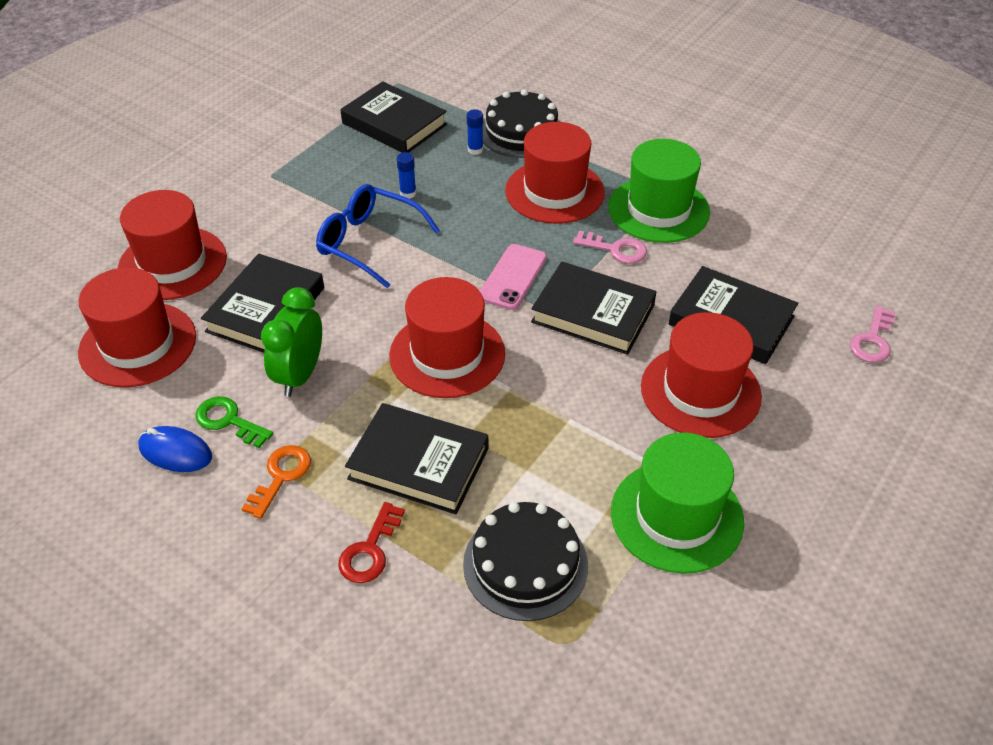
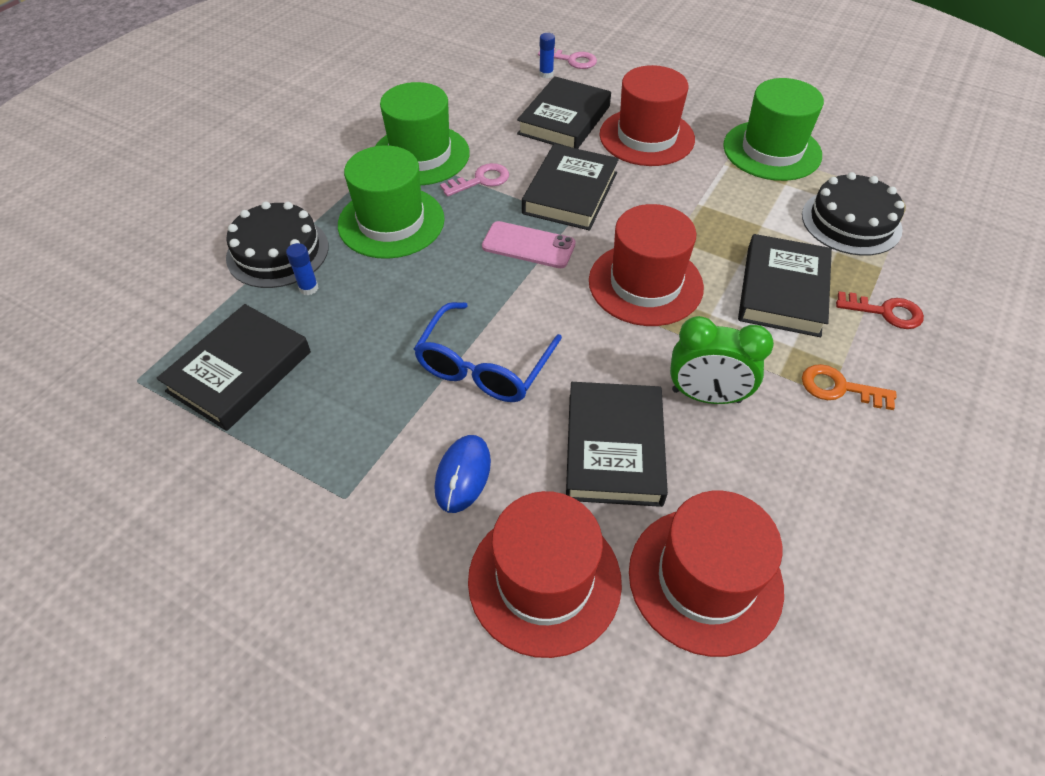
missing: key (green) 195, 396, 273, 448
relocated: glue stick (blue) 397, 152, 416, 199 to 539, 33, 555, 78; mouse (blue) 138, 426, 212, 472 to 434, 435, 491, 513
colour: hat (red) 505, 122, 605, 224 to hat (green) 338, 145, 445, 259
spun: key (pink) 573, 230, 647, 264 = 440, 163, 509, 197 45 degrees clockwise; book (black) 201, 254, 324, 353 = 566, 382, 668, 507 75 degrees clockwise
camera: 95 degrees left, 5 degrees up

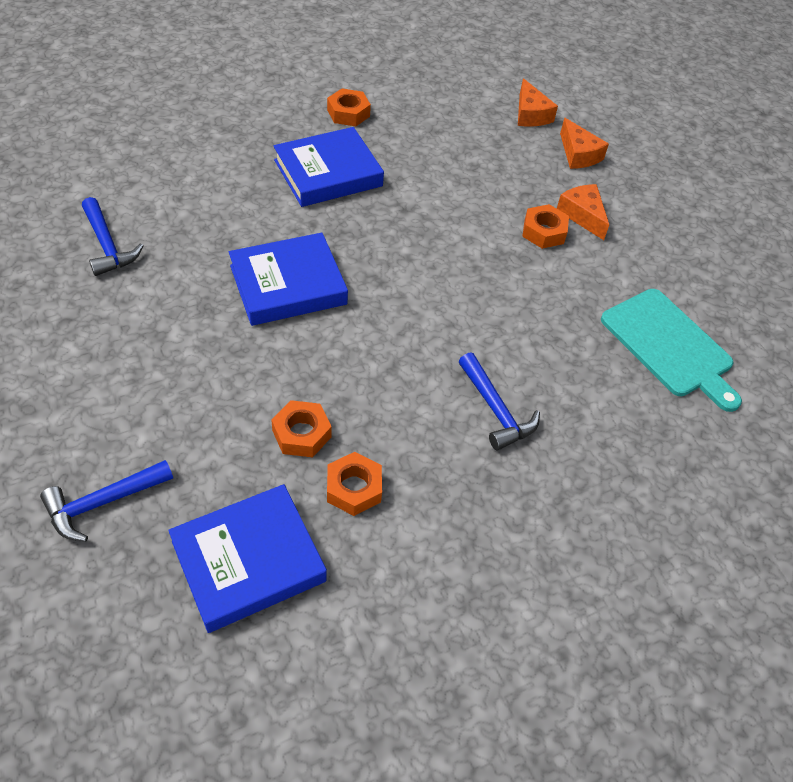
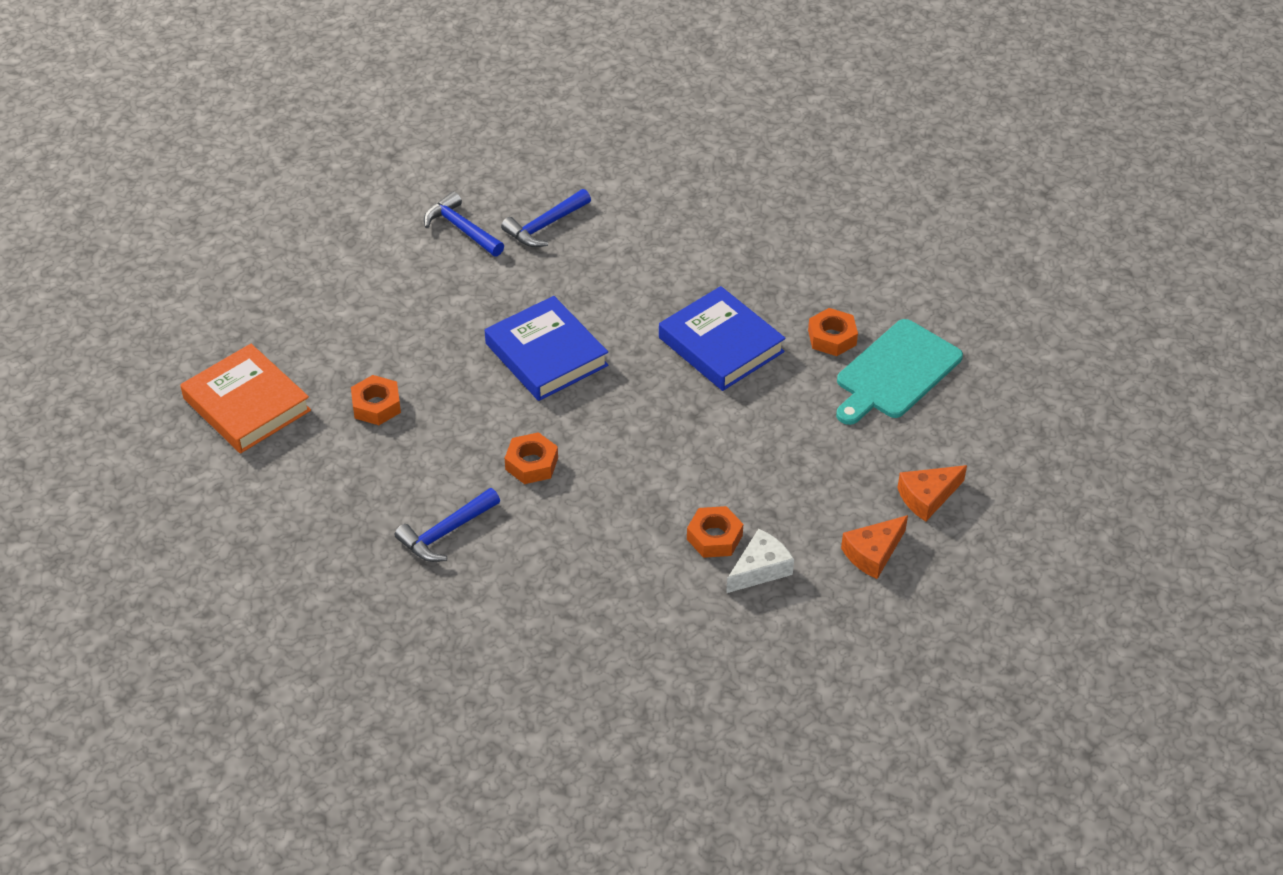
relocated: cutting board (turquoise) 601, 289, 742, 412 to 836, 319, 963, 425; nut (orange) 327, 452, 382, 516 to 505, 432, 558, 484; hammer (blue) 40, 460, 173, 541 to 424, 191, 504, 256
colour: cheese (orange) 557, 184, 609, 240 to cheese (white) 726, 529, 794, 593; book (blue) 168, 484, 327, 633 to book (orange) 180, 344, 311, 453
camera: 80 degrees right, 5 degrees down

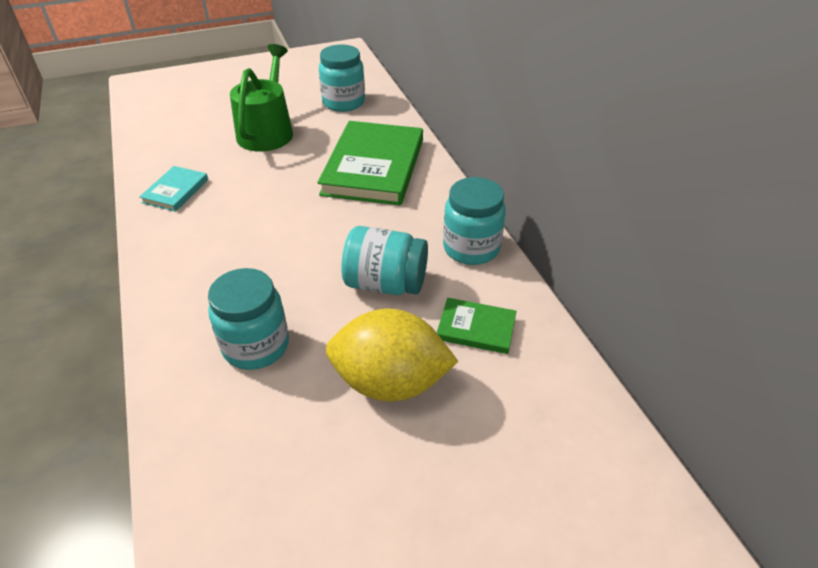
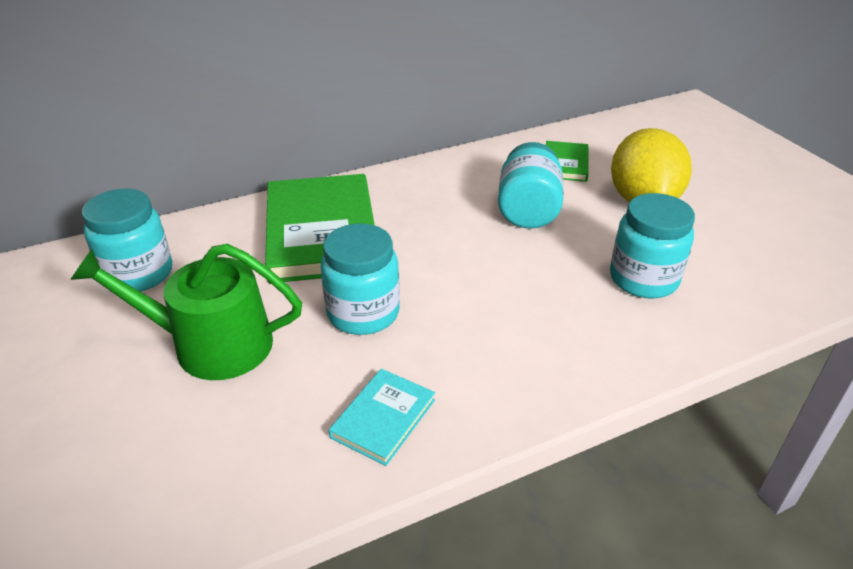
relocated: jar (turquoise) 443, 177, 506, 265 to 321, 223, 400, 335
spun: book (green) 317, 121, 423, 206 = 265, 174, 375, 283 75 degrees clockwise; book (turquoise) 139, 166, 208, 212 = 329, 369, 435, 466 75 degrees counterclockwise
camera: 95 degrees left, 5 degrees down

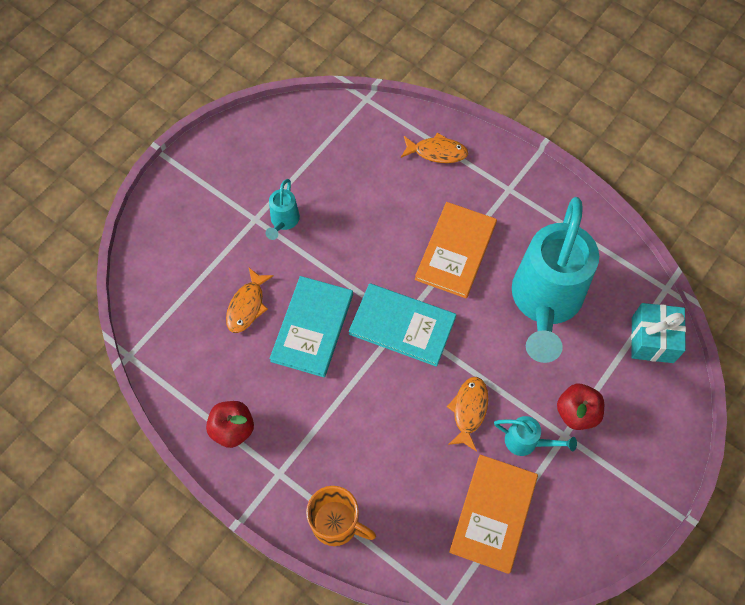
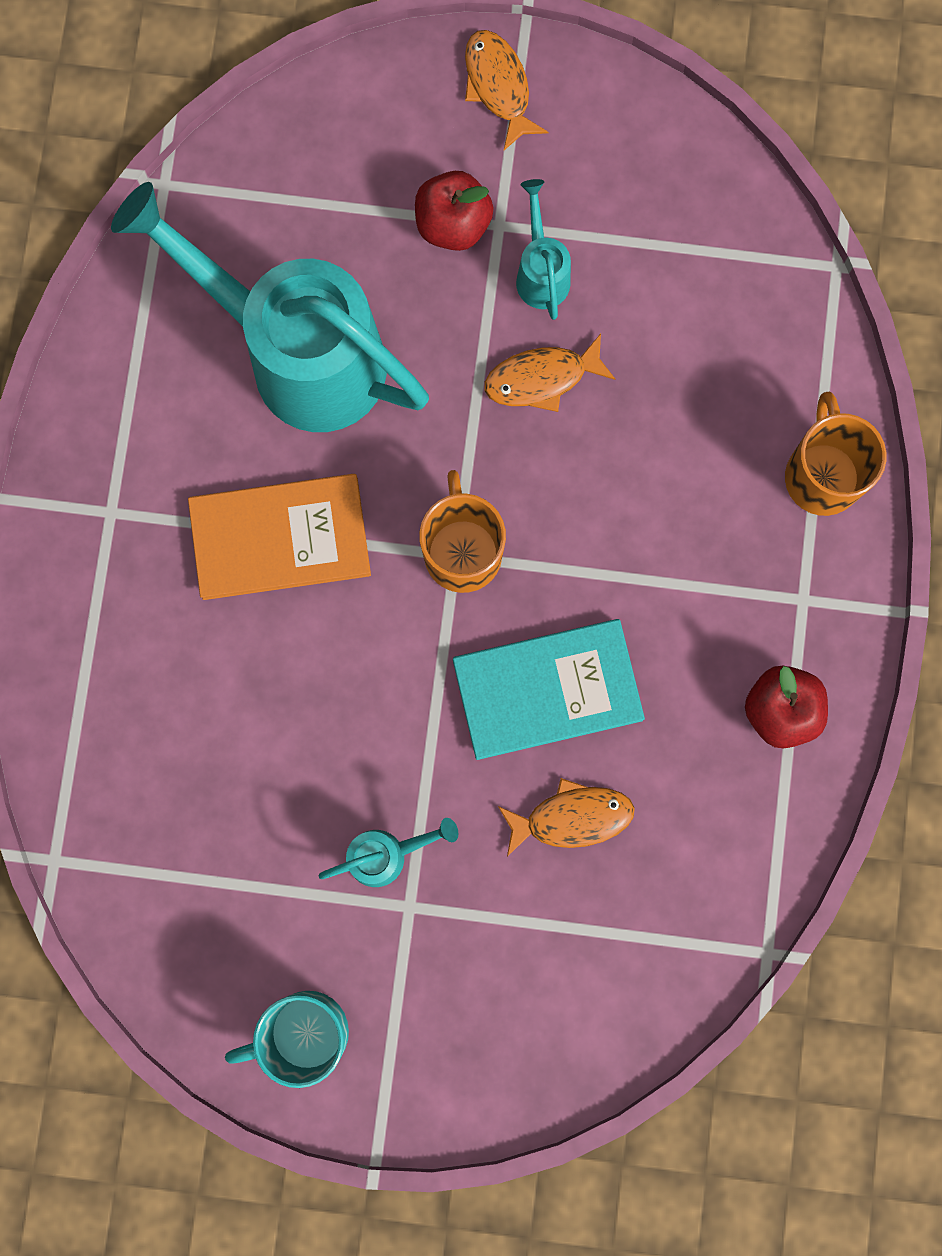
missing: gift (turquoise) 631, 303, 686, 363; book (orange) 449, 454, 538, 574
appeared: mug (turquoise) 225, 991, 349, 1088
relocated: fish (orange) 401, 133, 468, 163 to 465, 30, 549, 150
exchanged: book (turquoise) 349, 283, 456, 367 to mug (orange) 419, 470, 506, 593
spun: watering can (turquoise) 512, 197, 599, 363 = 111, 182, 429, 432 135 degrees counterclockwise
camera: 120 degrees left, 15 degrees up

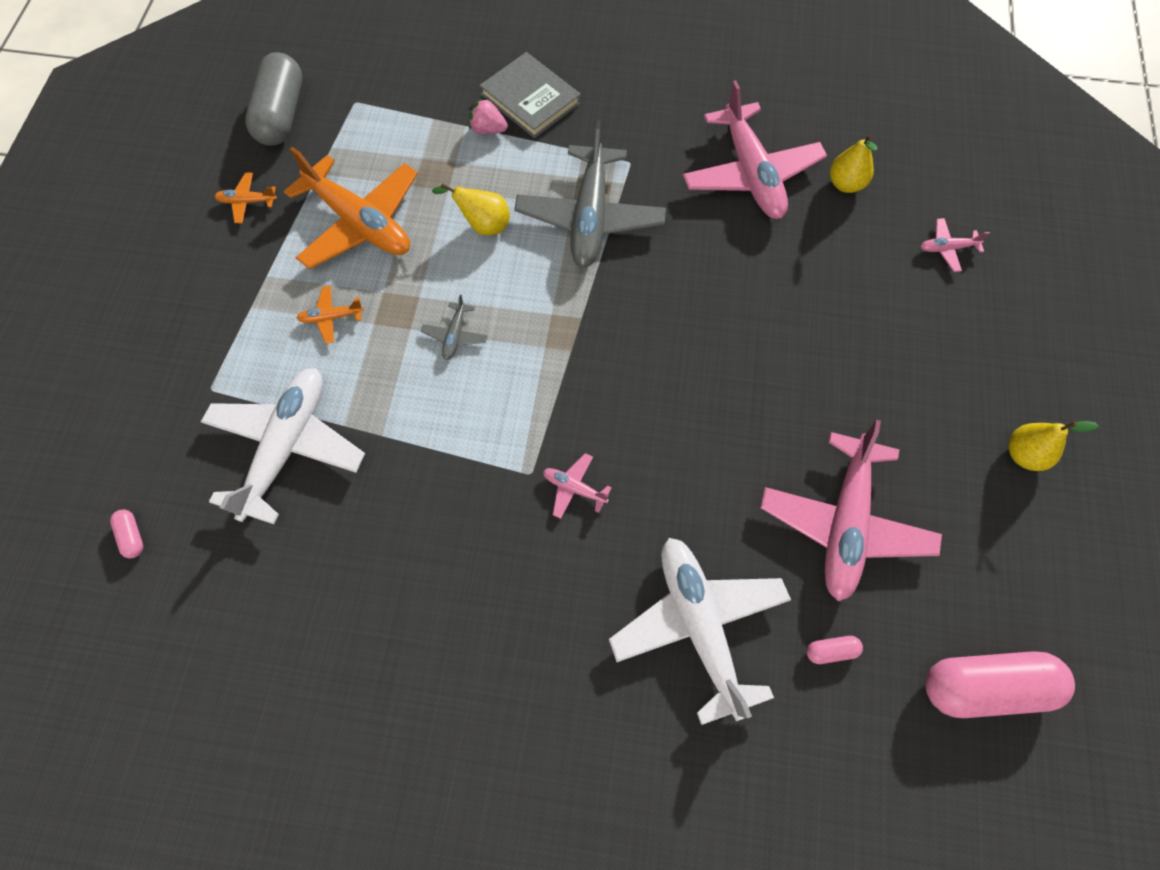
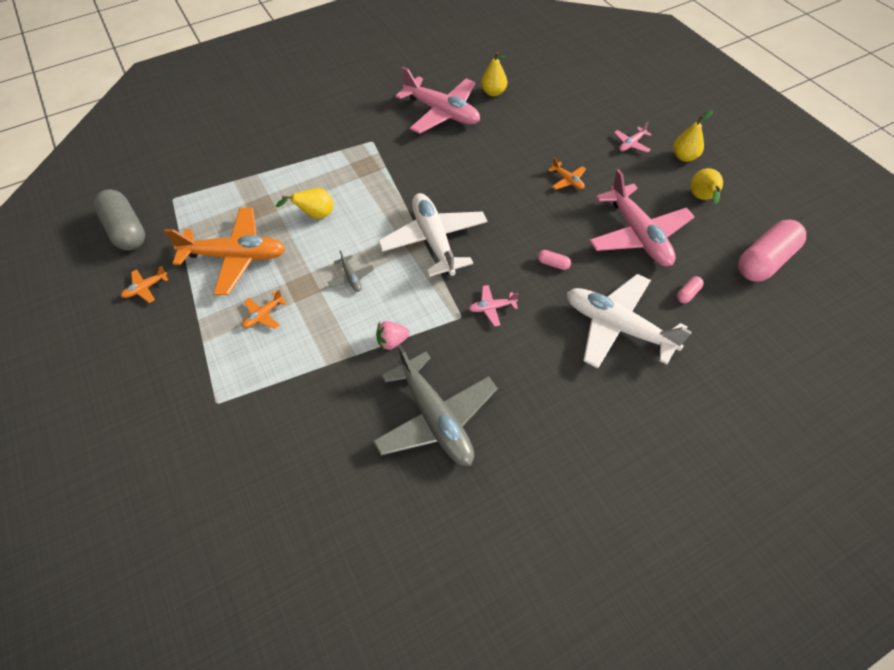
missing: book (grey) 479, 52, 581, 138
appeared: plane (orange) 548, 158, 586, 190; pear (yellow) 690, 168, 723, 204
relocated: strawberry (pink) 469, 98, 508, 134 to 376, 321, 410, 350; plane (grey) 514, 120, 666, 267 to 373, 345, 498, 466; plane (pink) 920, 218, 990, 272 to 614, 123, 652, 153; plane (white) 201, 368, 365, 524 to 378, 193, 488, 277; capsule (pink) 110, 509, 143, 558 to 538, 250, 571, 270
camera: 35 degrees left, 10 degrees down

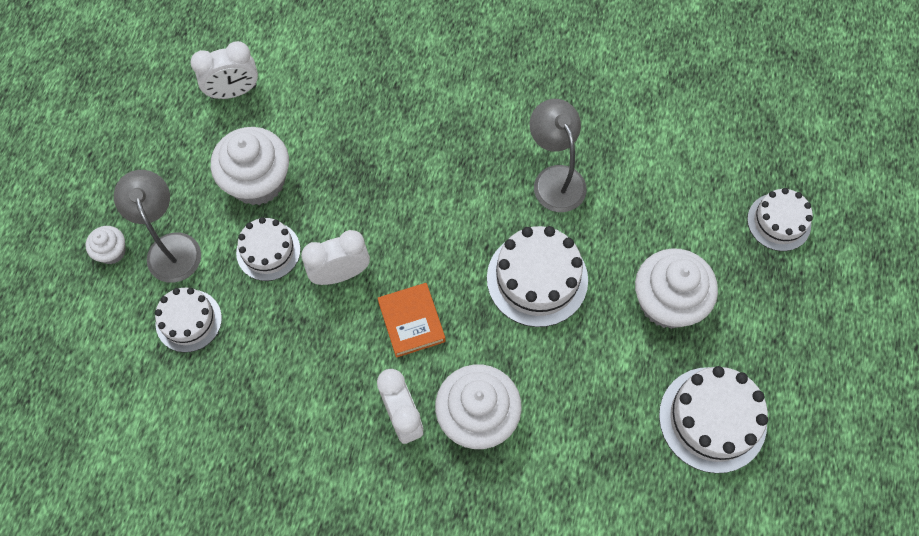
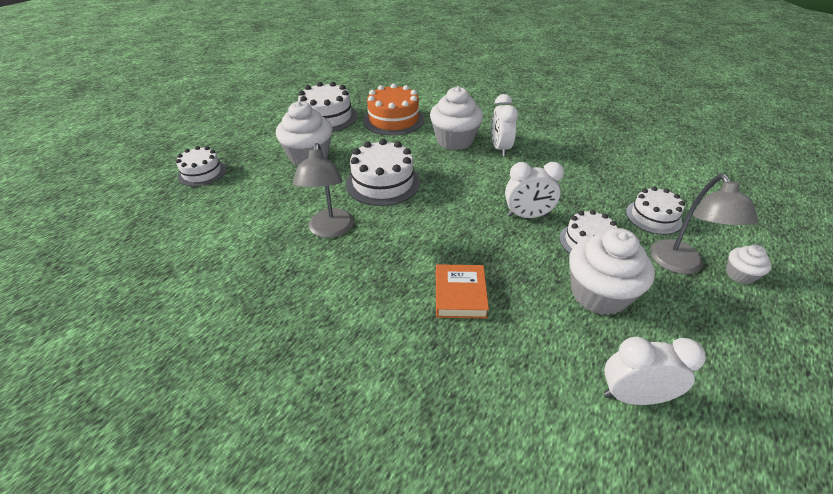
appeared: cake (orange) 363, 83, 424, 136
relocated: book (orange) 378, 283, 446, 358 to 436, 264, 489, 319
camera: 160 degrees left, 25 degrees down

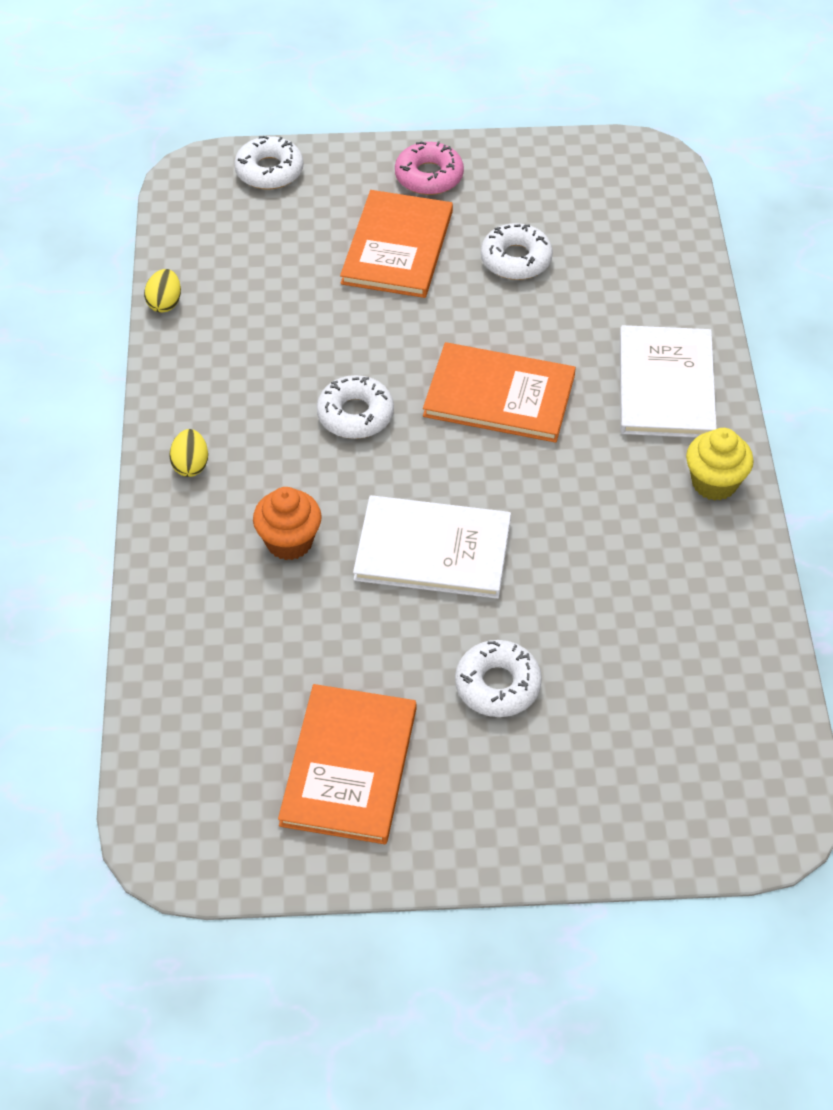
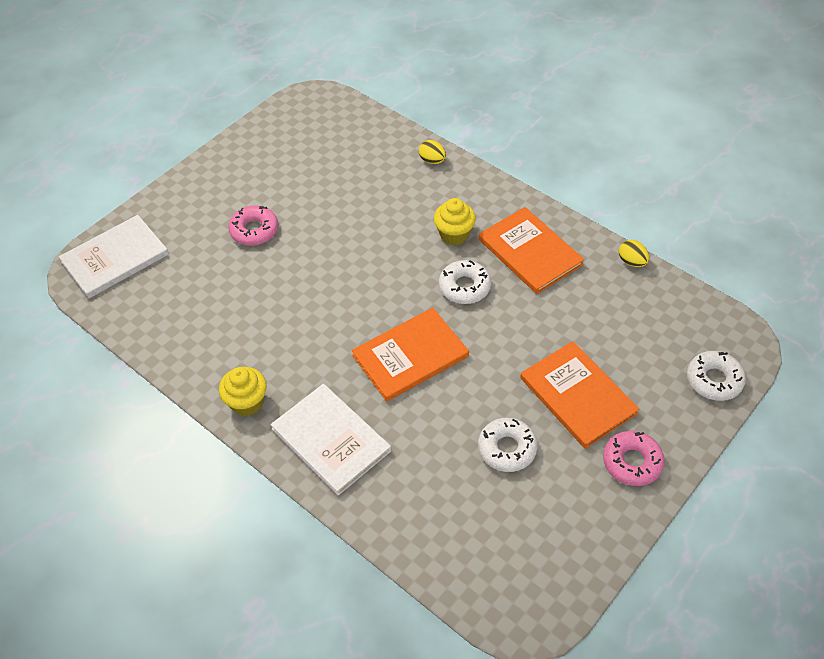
missing: cupcake (orange) 253, 487, 322, 560
appeared: cupcake (yellow) 434, 198, 476, 245
relocated: egg (yellow) 169, 429, 208, 477 to 419, 140, 446, 164; book (white) 353, 495, 511, 599 to 59, 215, 169, 298; book (orange) 278, 684, 416, 844 to 479, 207, 584, 294
colour: donut (white) 455, 640, 542, 717 to donut (pink) 228, 205, 278, 246
camera: 135 degrees right, 0 degrees up

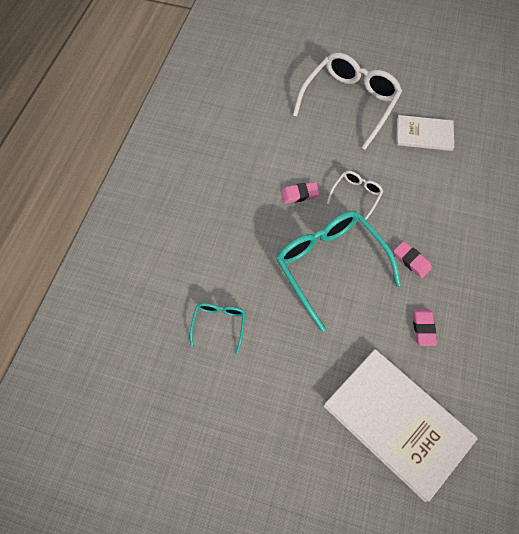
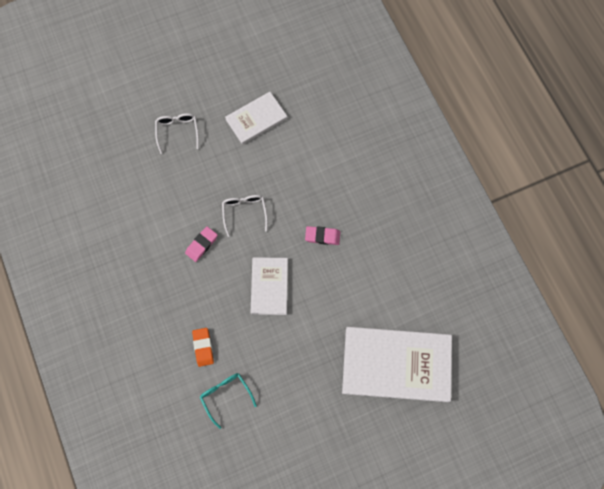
missing: eraser (pink) 412, 309, 437, 346
appeared: eraser (orange) 192, 328, 214, 367
exchanged: glasses (turquoise) 276, 211, 401, 332 to book (white) 251, 257, 288, 315
size: glasses (white) 293, 53, 402, 150 = 155, 113, 199, 154 x0.48
camera: 40 degrees left, 10 degrees up

